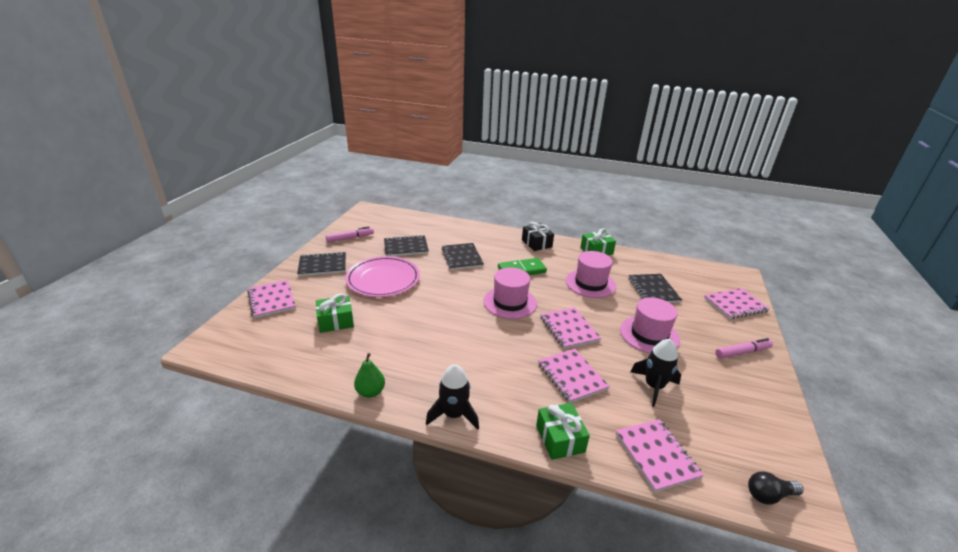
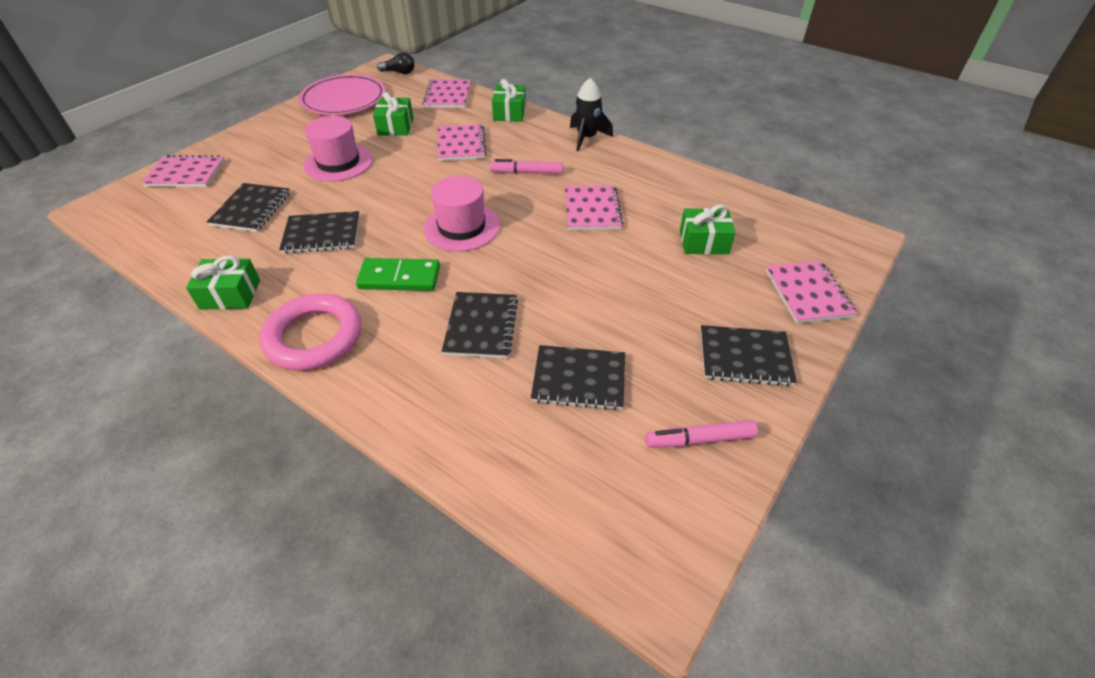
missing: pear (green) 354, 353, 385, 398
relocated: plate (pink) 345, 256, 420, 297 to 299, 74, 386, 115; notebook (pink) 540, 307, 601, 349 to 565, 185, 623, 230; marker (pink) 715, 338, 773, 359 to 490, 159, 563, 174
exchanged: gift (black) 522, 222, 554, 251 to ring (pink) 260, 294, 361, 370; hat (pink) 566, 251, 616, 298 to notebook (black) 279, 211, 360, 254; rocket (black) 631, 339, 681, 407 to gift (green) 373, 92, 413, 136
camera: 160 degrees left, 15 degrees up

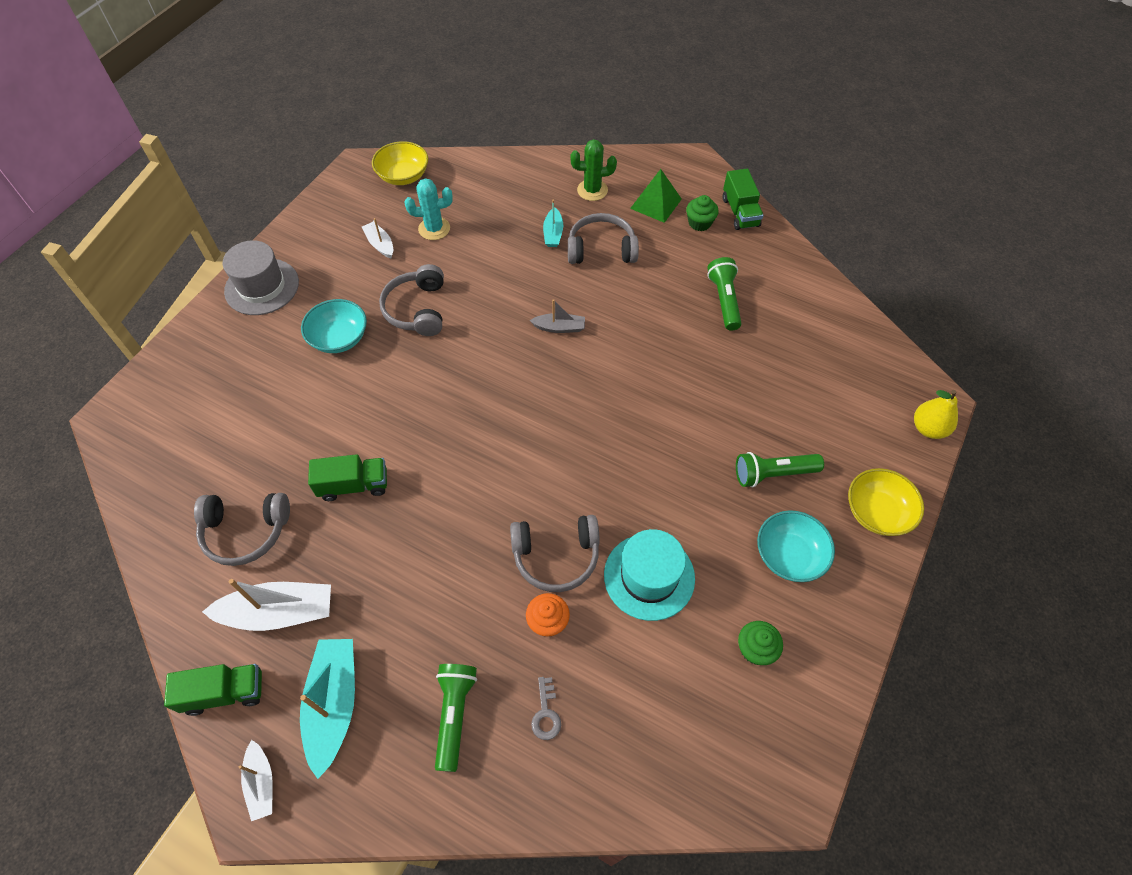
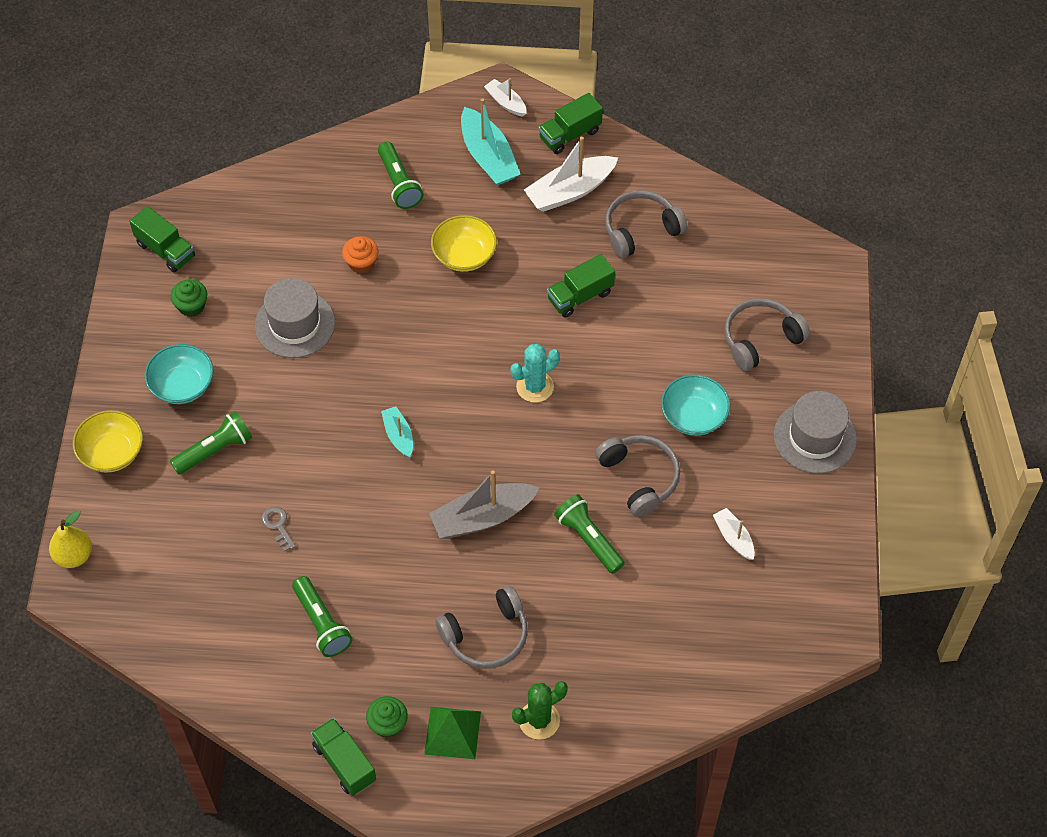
appeared: truck (green) 129, 206, 195, 273; flashlight (green) 554, 494, 625, 574
relocated: bowl (yellow) 372, 141, 428, 185 to 431, 215, 497, 272; cactus (turquoise) 405, 178, 453, 240 to 511, 344, 560, 403; boat (turquoise) 543, 200, 563, 247 to 381, 406, 413, 458; headphones (grey) 510, 515, 600, 592 to 724, 298, 810, 371; key (grey) 531, 677, 561, 740 to 262, 506, 296, 552
colour: hat (turquoise) 604, 529, 695, 621 to hat (grey) 255, 278, 335, 358
spun: boat (white) 362, 218, 393, 258 = 713, 508, 755, 560 150 degrees counterclockwise
size: boat (grey) 529, 299, 585, 333 = 429, 470, 540, 539 x1.83
camera: 155 degrees right, 0 degrees up

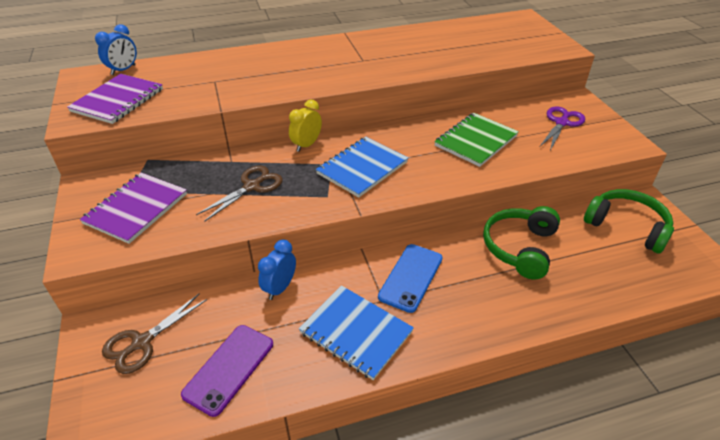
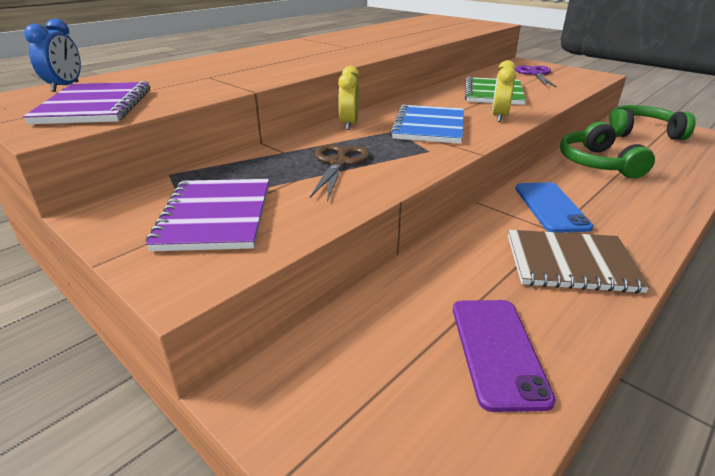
missing: clock (blue) 258, 239, 296, 300; scissors (brown) 102, 293, 207, 374
appeared: clock (yellow) 492, 60, 516, 122
colour: notebook (blue) 299, 285, 414, 380 to notebook (brown) 508, 230, 650, 293
camera: 30 degrees left, 10 degrees down

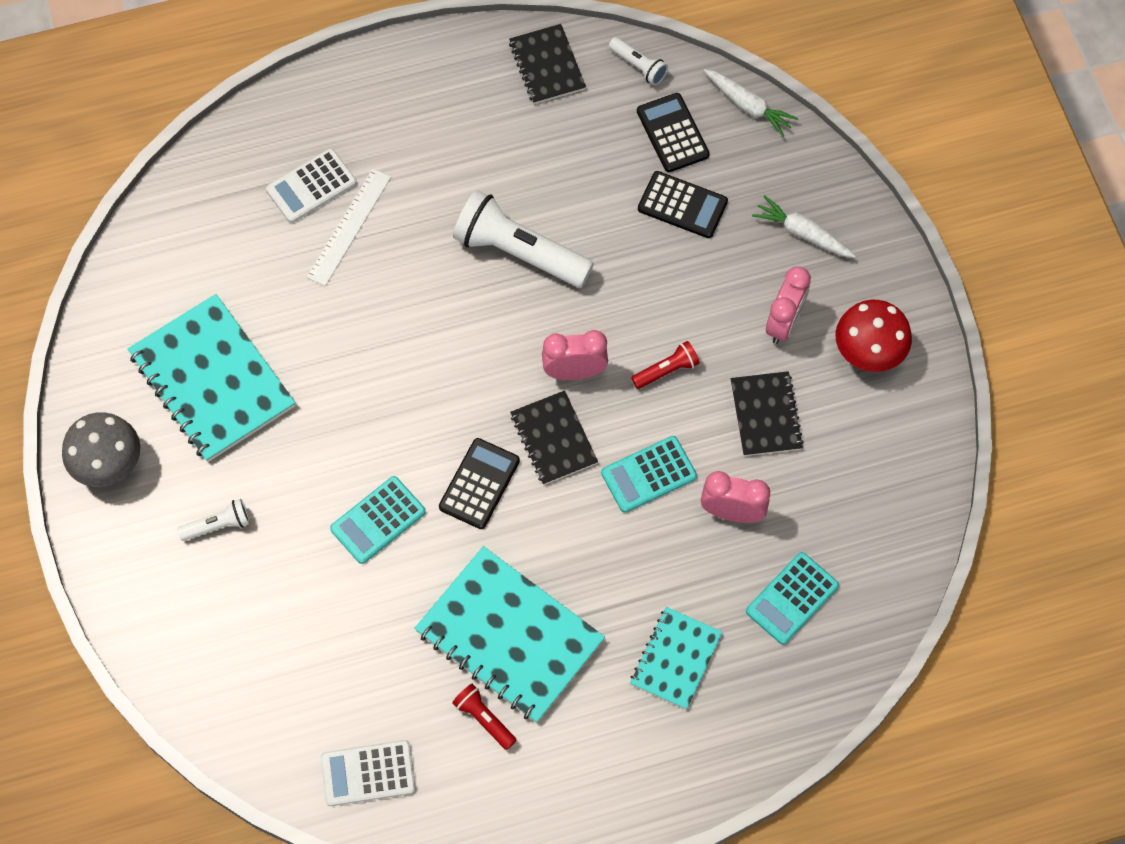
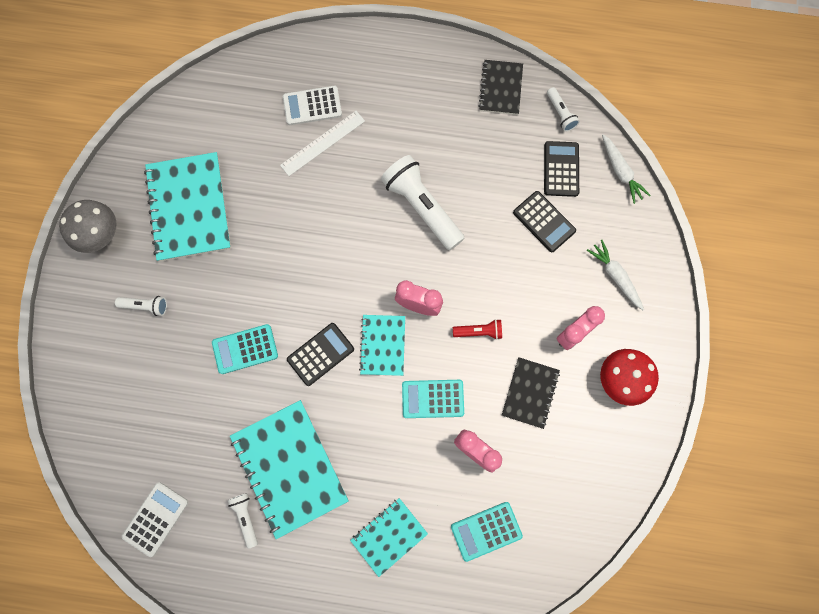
colour: notebook (black) 510, 391, 598, 485 to notebook (turquoise) 359, 315, 405, 376; flashlight (red) 452, 684, 517, 750 to flashlight (white) 228, 493, 258, 549
spun: calculator (white) 320, 740, 416, 806 = 122, 482, 188, 557 105 degrees clockwise
camera: 25 degrees right, 10 degrees up

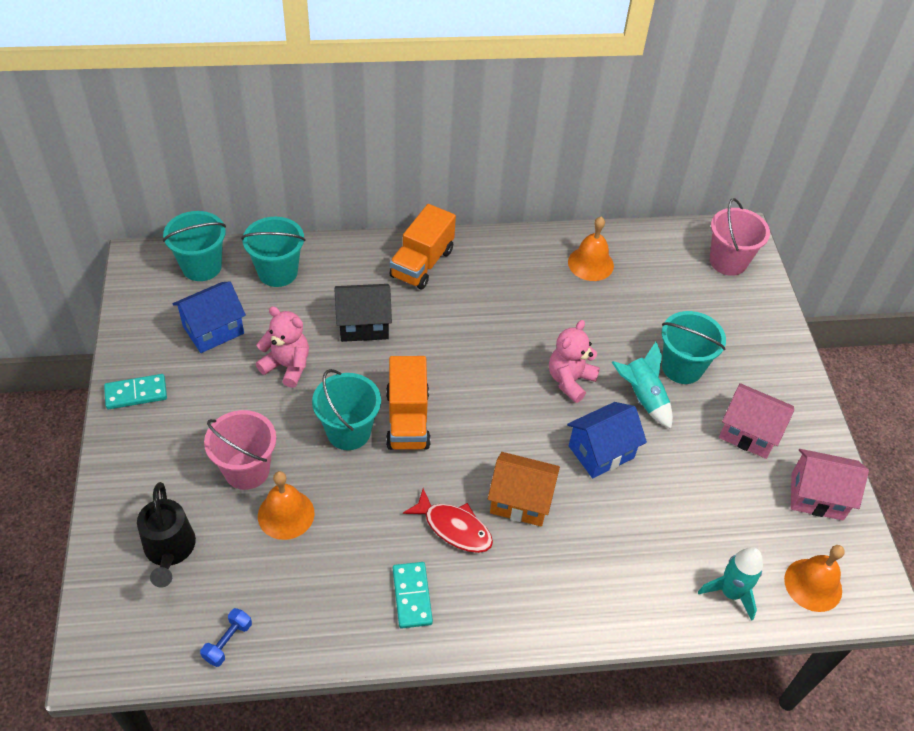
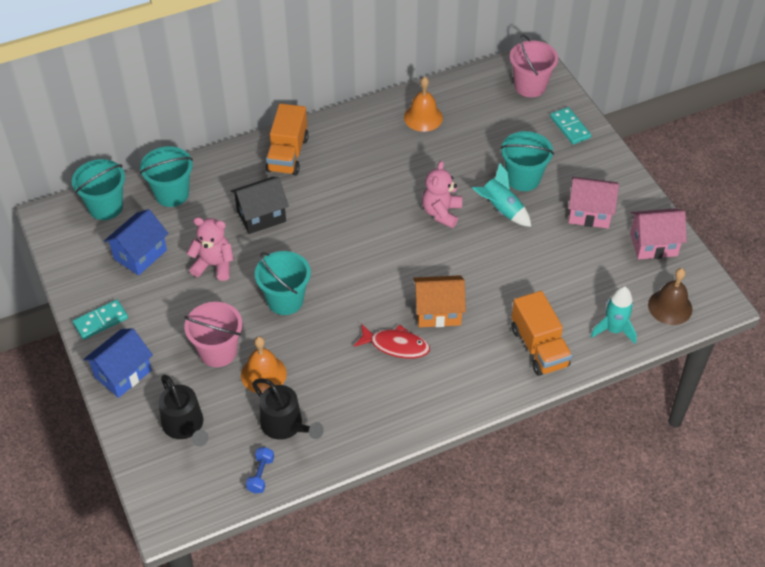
appeared: watering can (black) 252, 378, 324, 440
relocated: truck (orange) 386, 356, 431, 450 to 511, 291, 572, 376; house (blue) 567, 402, 647, 478 to 83, 328, 153, 398; domino (turquoise) 393, 562, 433, 628 to 550, 107, 591, 144
colour: bell (orange) 784, 545, 845, 612 to bell (brown) 648, 268, 692, 325
camera: 15 degrees left, 0 degrees up

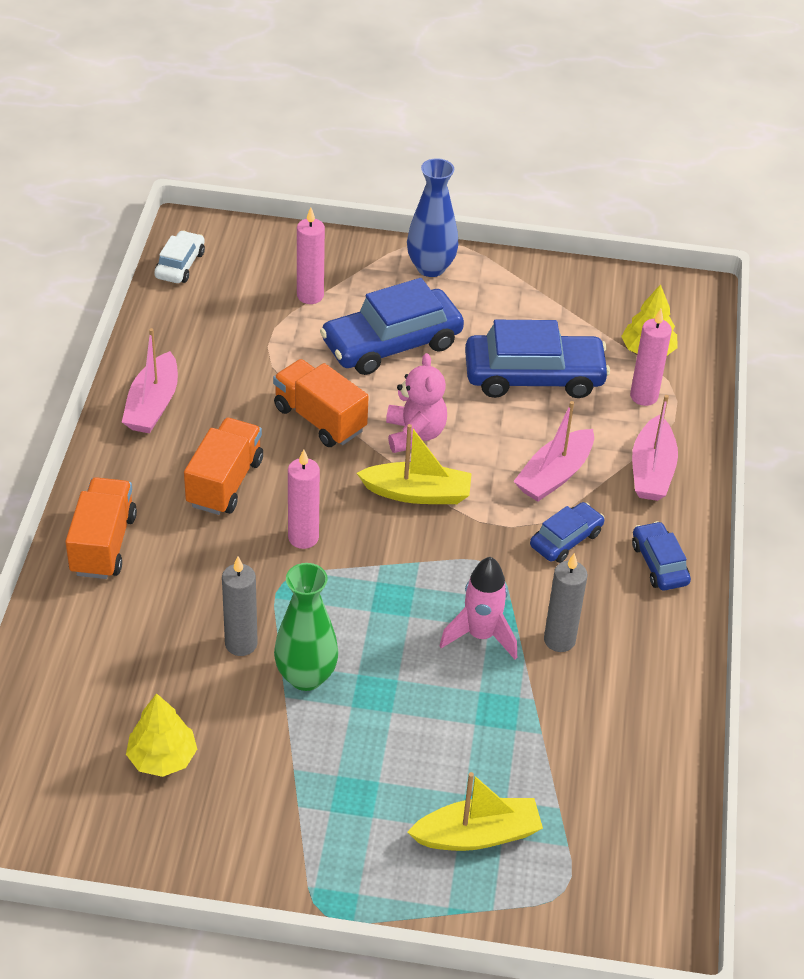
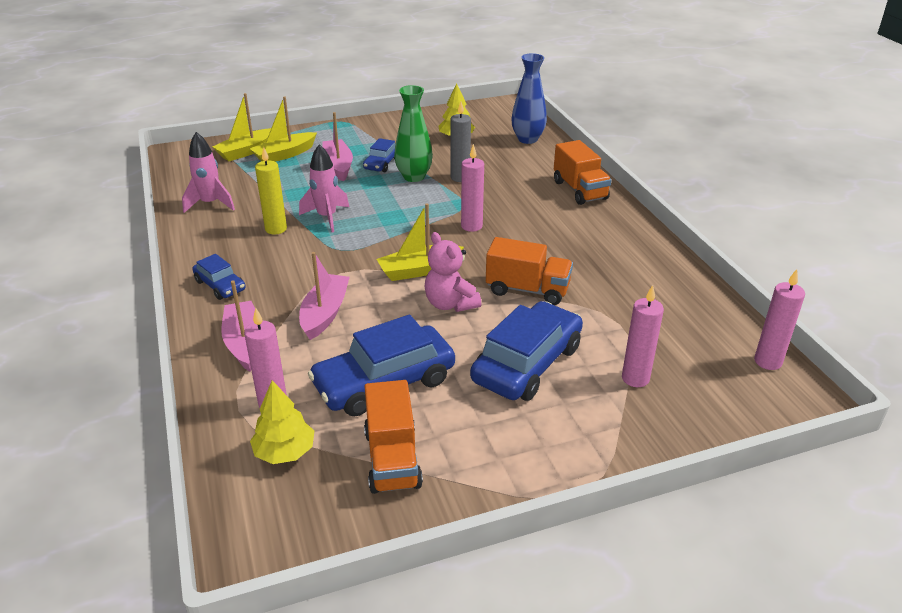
appeared: boat (yellow) 212, 93, 271, 161; rocket (pink) 182, 132, 235, 213
relocated: vase (blue) 407, 158, 459, 277 to 511, 53, 547, 144; boat (pink) 122, 328, 178, 433 to 322, 112, 353, 181; truck (orange) 184, 418, 263, 515 to 364, 380, 423, 494; car (blue) 530, 502, 605, 563 to 363, 138, 395, 172
exchanged: car (white) 154, 230, 205, 283 to candle (pink) 754, 269, 805, 370
colour: candle (grey) 544, 553, 588, 652 to candle (yellow) 255, 147, 287, 235
camera: 155 degrees right, 10 degrees down

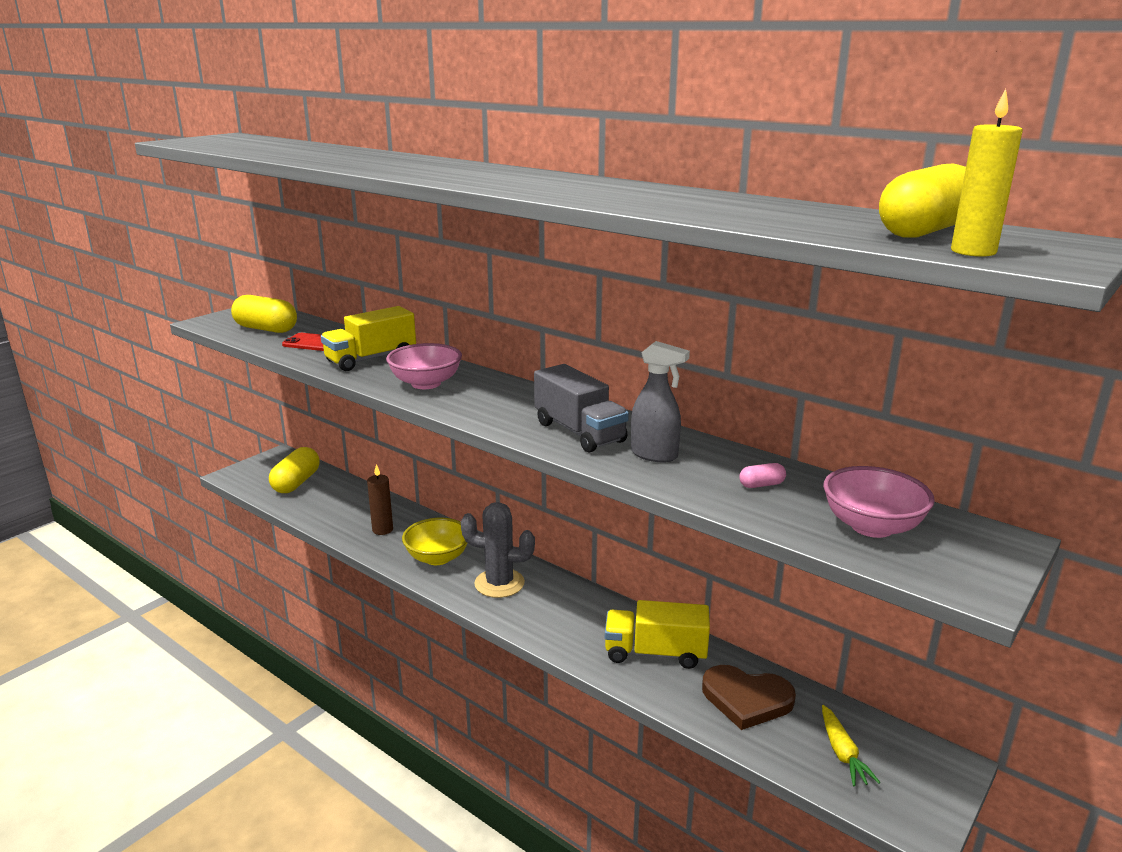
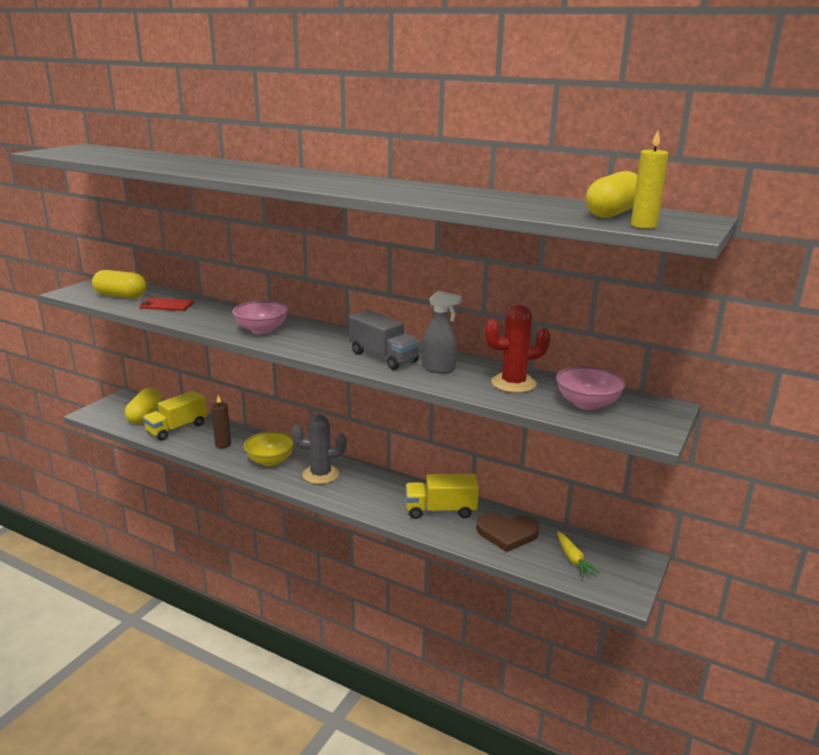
relocated: truck (yellow) 321, 306, 416, 371 to 143, 390, 207, 441
exchanged: capsule (pink) 739, 463, 786, 488 to cactus (red) 485, 305, 551, 393
camera: 10 degrees left, 0 degrees up

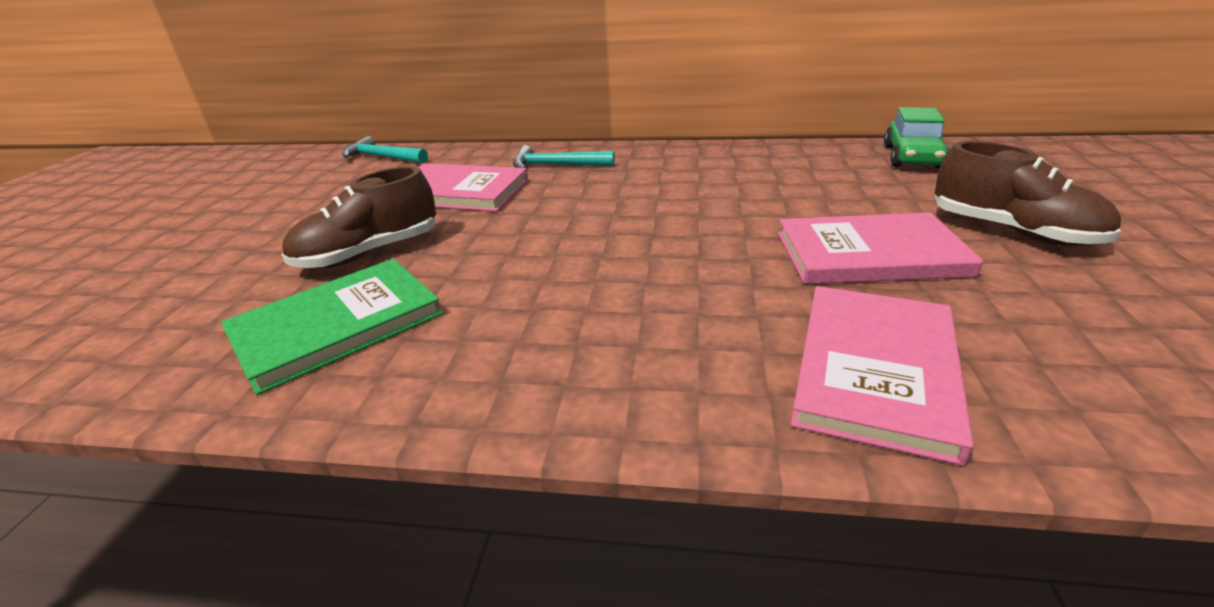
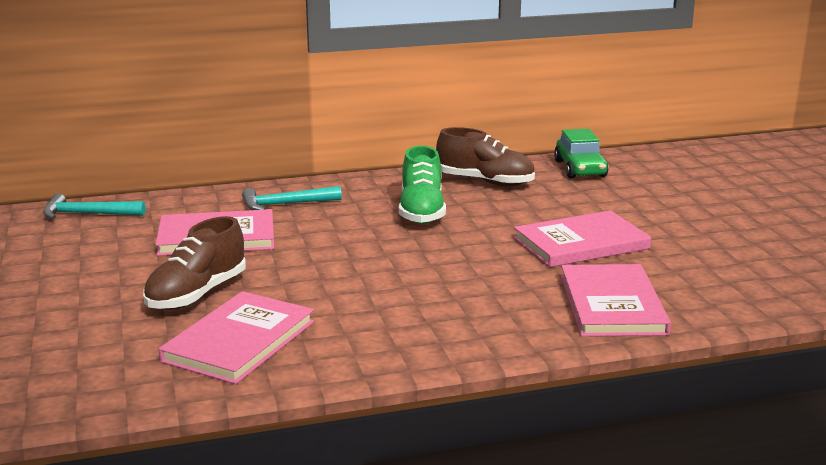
appeared: shoe (green) 399, 146, 446, 224
relocated: shoe (brown) 935, 141, 1121, 246 to 436, 127, 535, 186
colour: book (green) 221, 259, 443, 395 to book (pink) 159, 291, 314, 384
camera: 25 degrees left, 10 degrees down

